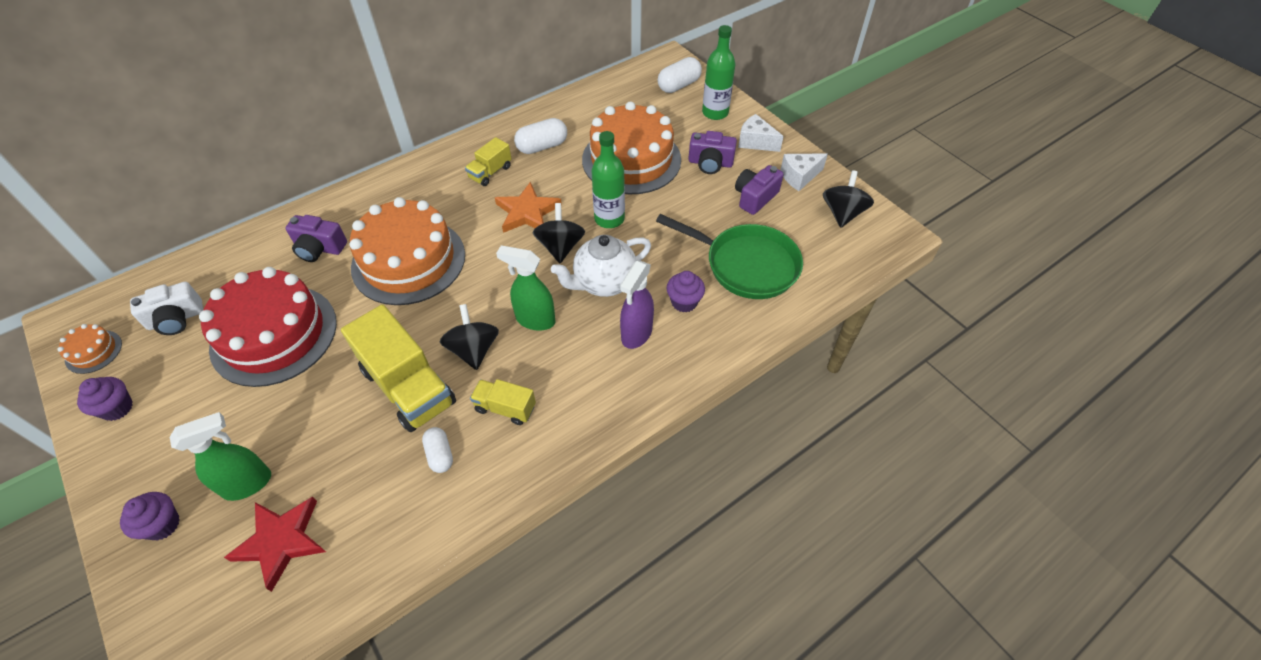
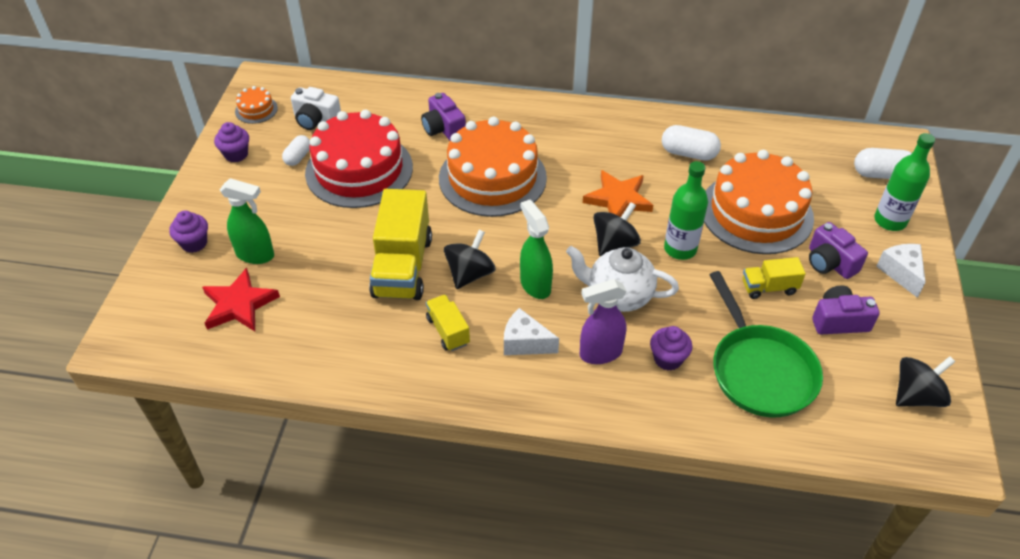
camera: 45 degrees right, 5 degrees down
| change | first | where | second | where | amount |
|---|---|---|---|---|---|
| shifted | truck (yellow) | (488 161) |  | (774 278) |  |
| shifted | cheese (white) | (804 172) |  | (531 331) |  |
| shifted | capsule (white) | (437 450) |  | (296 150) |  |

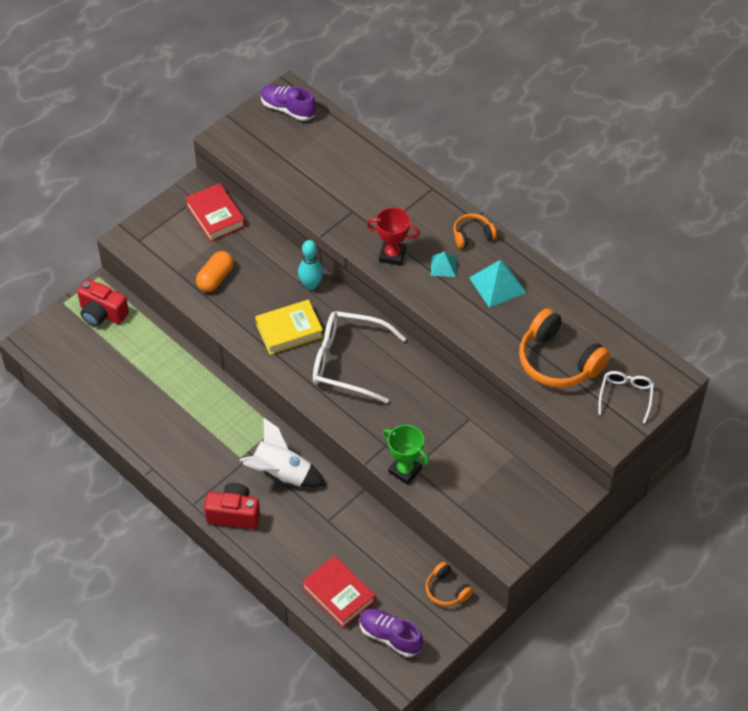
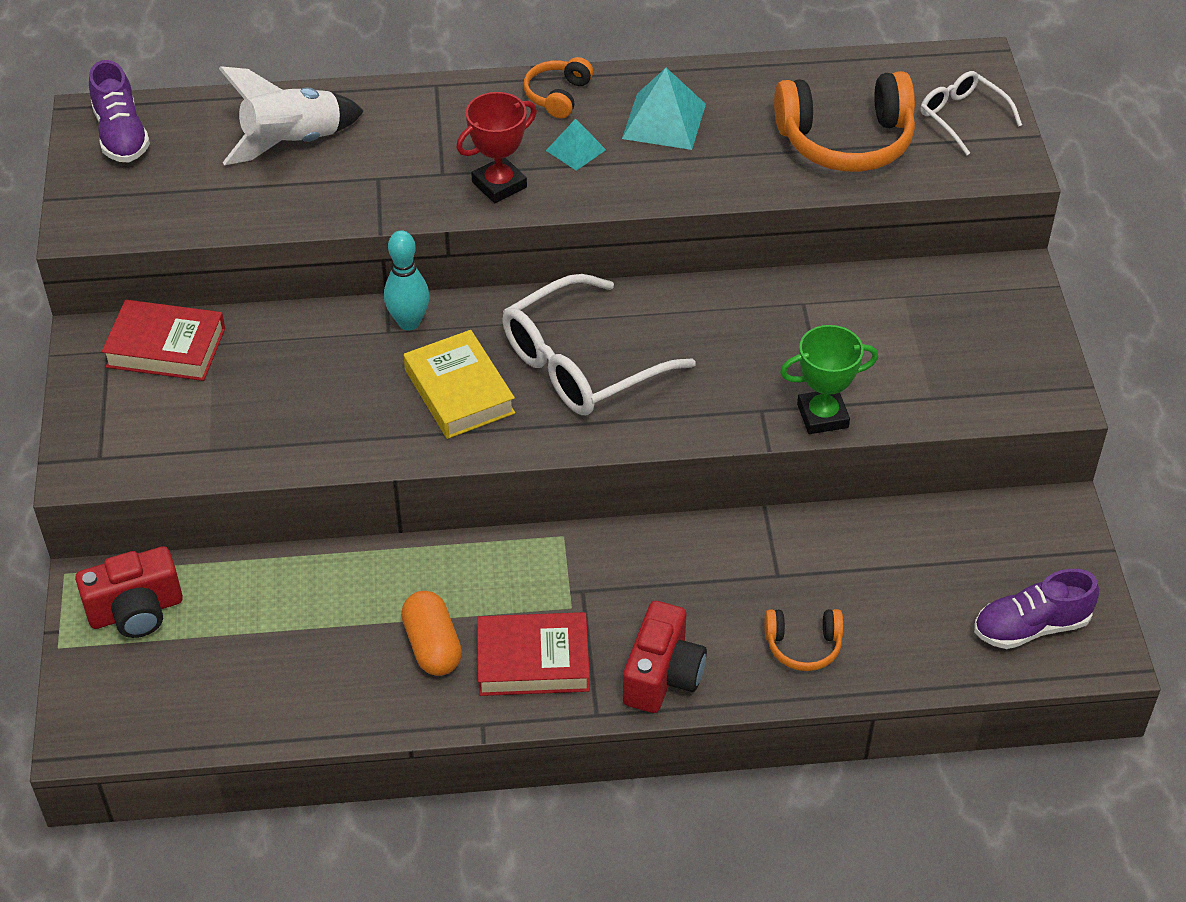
camera: 50 degrees left, 5 degrees down
| change | first | where | second | where | amount |
|---|---|---|---|---|---|
| rotated | shoe (purple) | (288 103) |  | (119 111) | 90 degrees counterclockwise |
| shifted | capsule (orange) | (215 271) |  | (431 633) |  |
| rotated | book (yellow) | (289 327) |  | (459 384) | 45 degrees counterclockwise |
| shifted | rocket (white) | (283 452) |  | (291 115) |  |
| rotated | camera (red) | (232 506) |  | (665 657) | 150 degrees clockwise |
| shifted | book (red) | (338 591) |  | (533 654) |  |
| shifted | headphones (orange) | (449 584) |  | (804 640) |  |

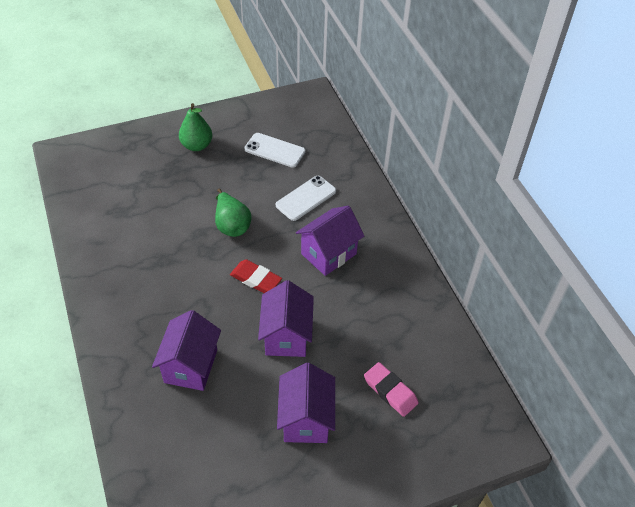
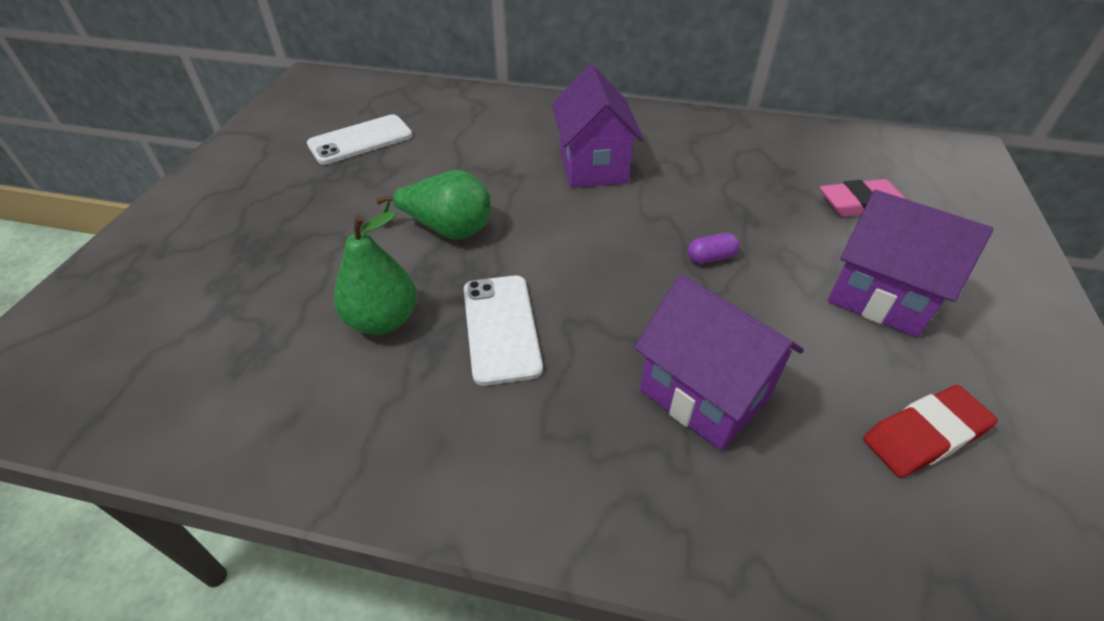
camera: 55 degrees left, 5 degrees down
| change | first | where | second | where | amount |
|---|---|---|---|---|---|
| shifted | pear (green) | (195 127) |  | (375 273) |  |
| shifted | phone (white) | (306 198) |  | (503 331) |  |
| shifted | eraser (red) | (256 276) |  | (930 431) |  |
| swapped | house (purple) | (286 318) | capsule (purple) | (713 248) |  |

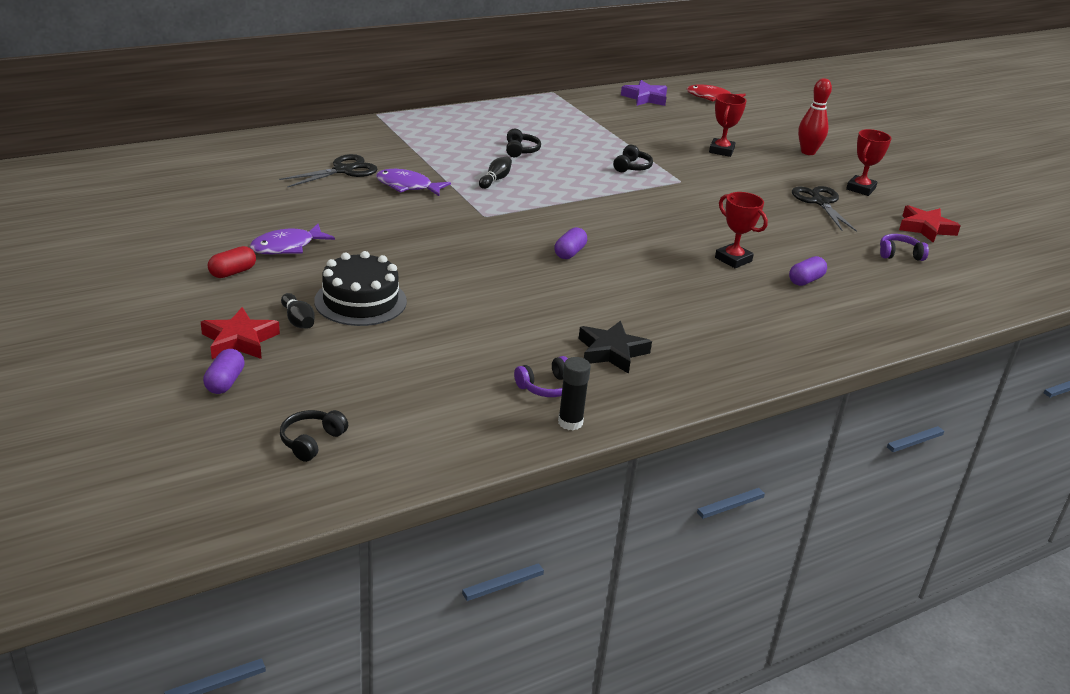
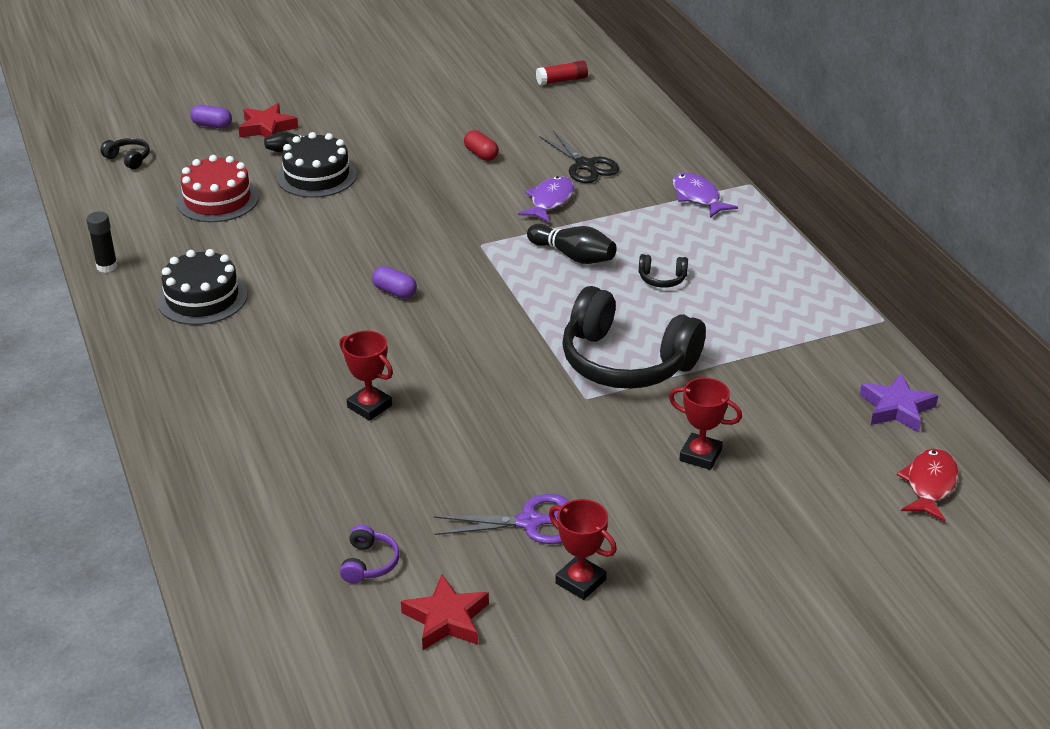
camera: 100 degrees right, 5 degrees up
| change | first | where | second | where | amount |
|---|---|---|---|---|---|
| gone | bowling pin (red) | (815 116) |  |  |  |
| scaled | headphones (black) | (633 158) |  | (634 337) | x2.50 |
| scaled | bowling pin (black) | (495 172) |  | (571 244) | x1.59 |
| repainted | scissors (black) | (824 209) | scissors (purple) | (501 519) |  |
| rotated | trophy (red) | (741 230) |  | (366 376) | 75 degrees clockwise |
| shifted | fish (purple) | (292 239) |  | (705 195) |  |
| shifted | capsule (red) | (232 262) |  | (481 145) |  |
| gone | capsule (purple) | (808 271) |  |  |  |
| swapped | star (black) | (615 347) | cake (black) | (202 287) |  |
| gone | headphones (purple) | (541 376) |  |  |  |
| new |  |  | glue stick (red) | (562 73) |  |
| new |  |  | cake (red) | (217 188) |  |

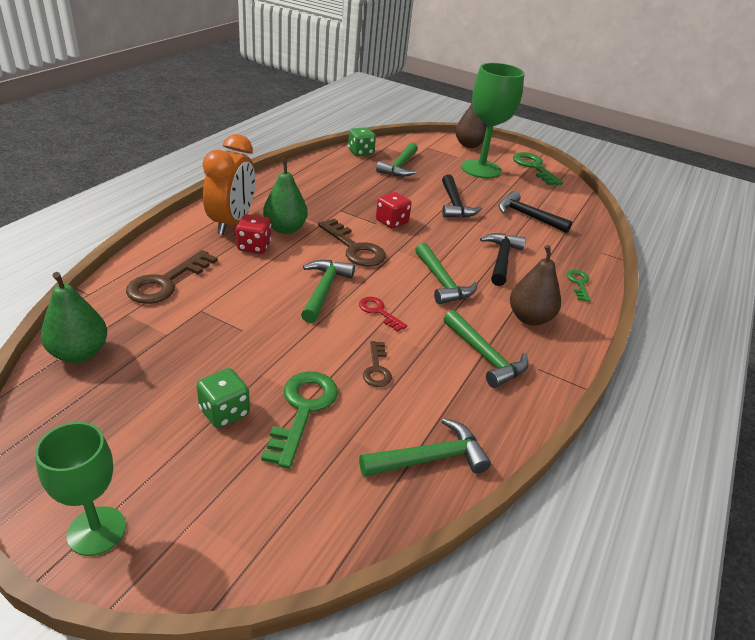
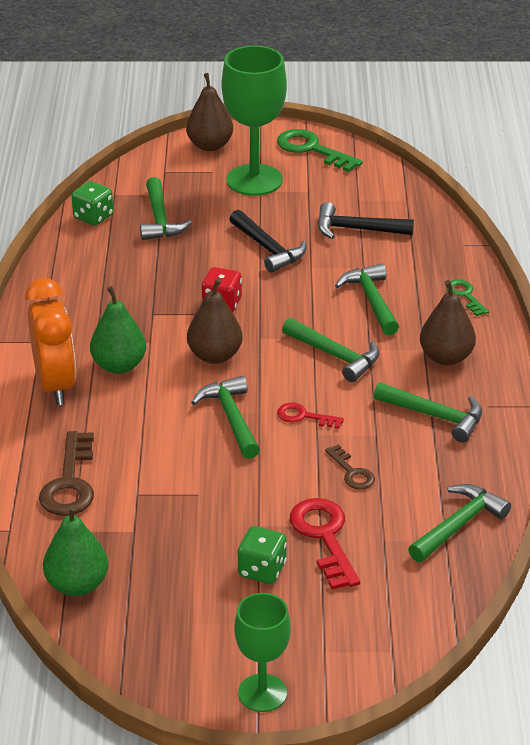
camera: 25 degrees left, 0 degrees up
| change | first | where | second | where | amount |
|---|---|---|---|---|---|
| gone | dice (red) | (253 234) |  |  |  |
| swapped | key (brown) | (352 243) | pear (brown) | (215 321) |  |
| repainted | hammer (black) | (503 259) | hammer (green) | (367 299) |  |
| repainted | key (green) | (299 420) | key (red) | (325 544) |  |

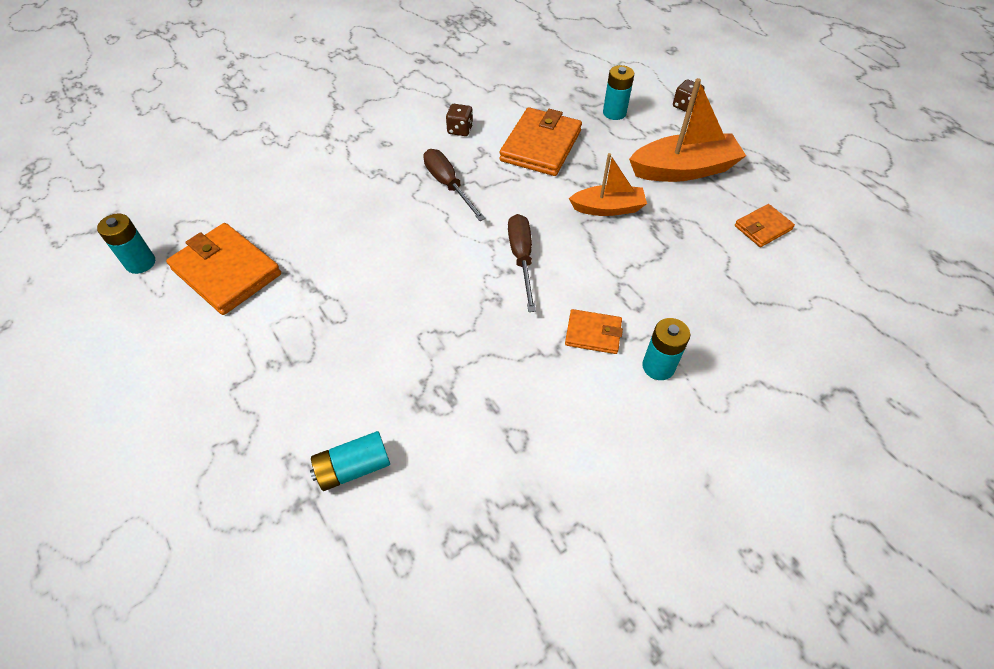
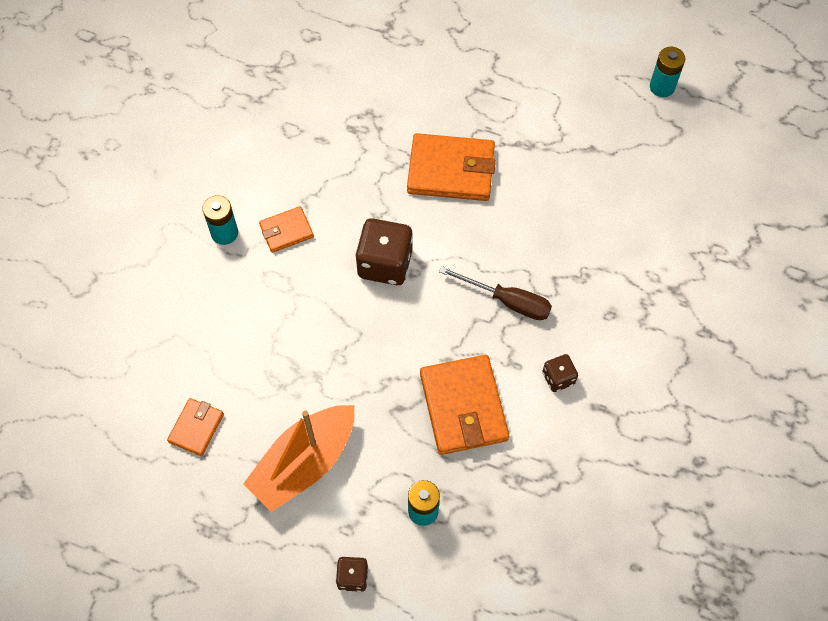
camera: 145 degrees right, 10 degrees up
| change | first | where | second | where | amount |
|---|---|---|---|---|---|
| gone | boat (orange) | (608 184) |  |  |  |
| swapped | screwdriver (brown) | (522 263) | dice (brown) | (384 251) |  |
| shifted | wallet (orange) | (223 269) |  | (451 167) |  |
| gone | battery (turquoise) | (350 461) |  |  |  |

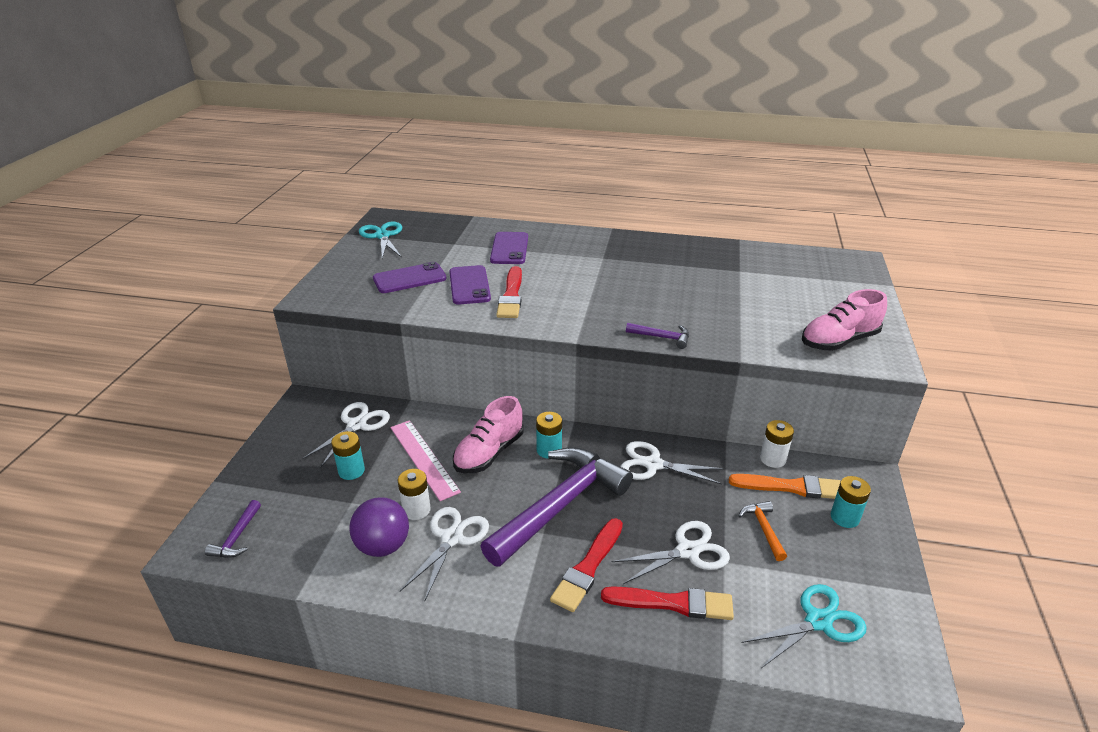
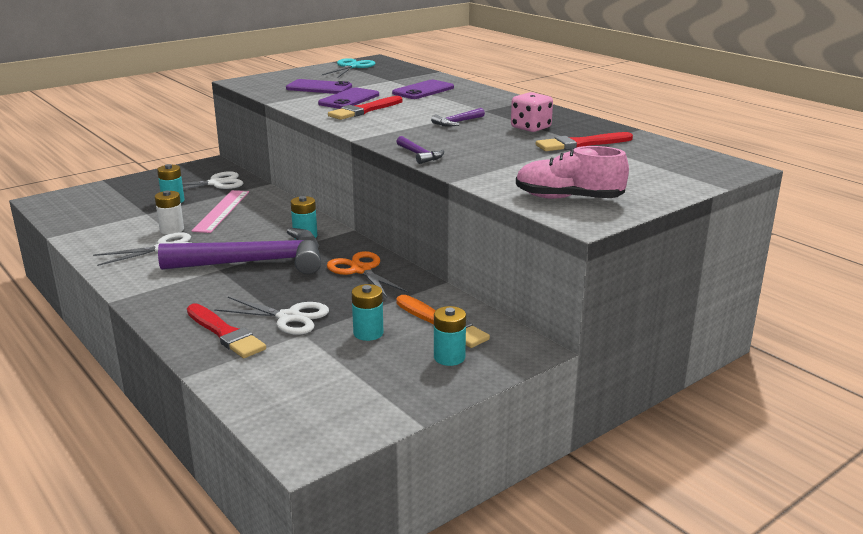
camera: 40 degrees right, 10 degrees down
| change | first | where | second | where | amount |
|---|---|---|---|---|---|
| gone | shoe (pink) | (488 434) |  |  |  |
| gone | battery (white) | (777 444) |  |  |  |
| repainted | scissors (white) | (672 462) | scissors (orange) | (368 274) |  |
| gone | ball (purple) | (379 527) |  |  |  |
| shifted | hammer (purple) | (233 529) |  | (458 117) |  |
| swapped | hammer (orange) | (763 531) | battery (turquoise) | (368 312) |  |
| shifted | brush (red) | (586 565) |  | (584 141) |  |
| gone | scissors (turquoise) | (804 626) |  |  |  |
| new |  |  | dice (pink) | (532 112) |  |

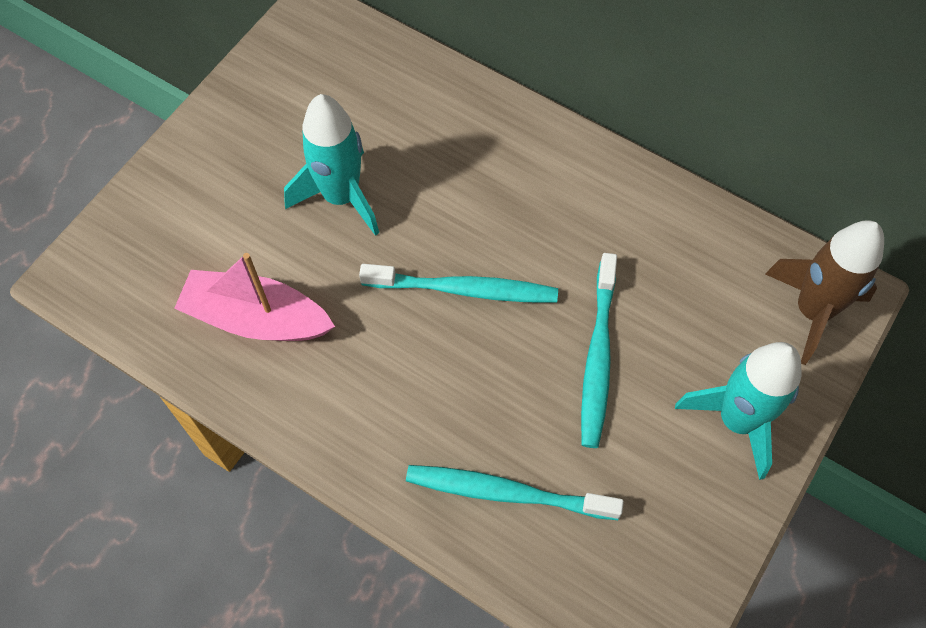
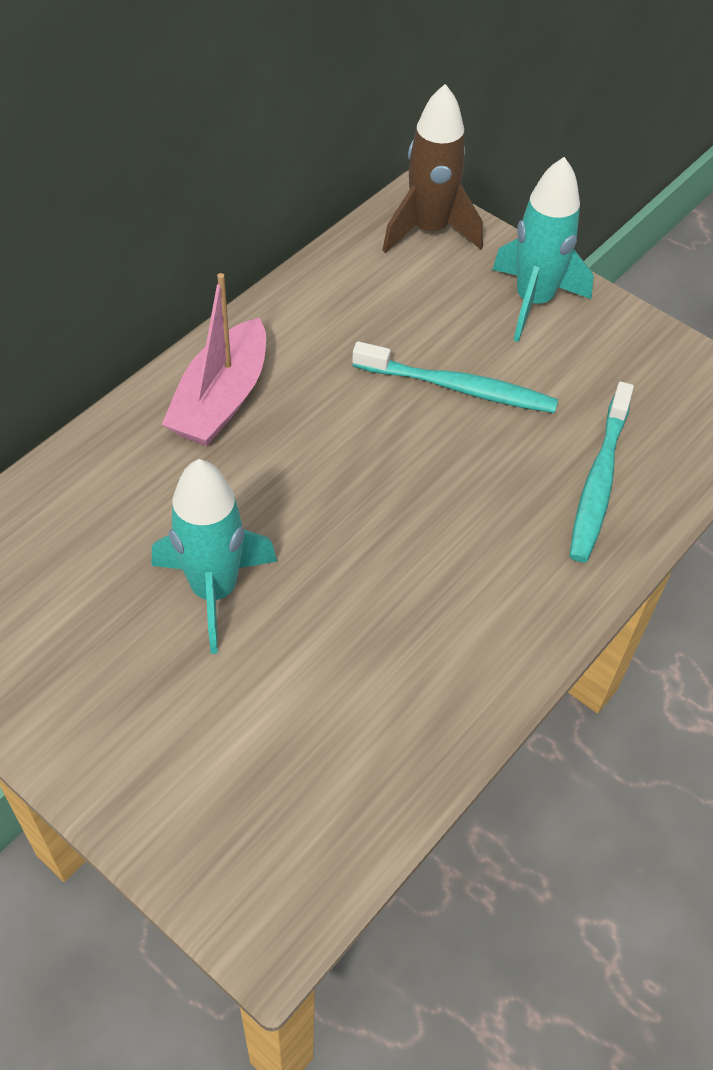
camera: 85 degrees left, 10 degrees down
| change | first | where | second | where | amount |
|---|---|---|---|---|---|
| shifted | boat (pink) | (254 297) |  | (213 359) |  |
| gone | toothbrush (turquoise) | (458 283) |  |  |  |

